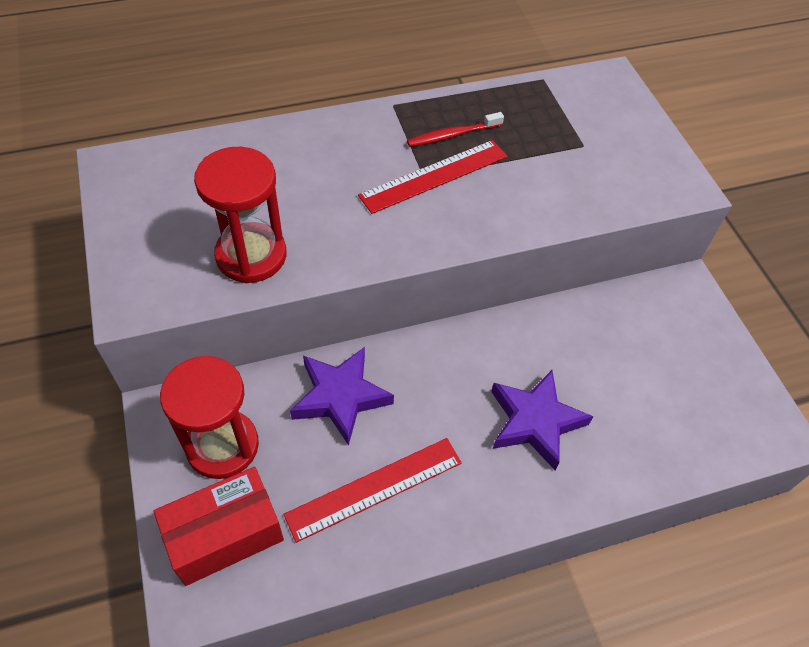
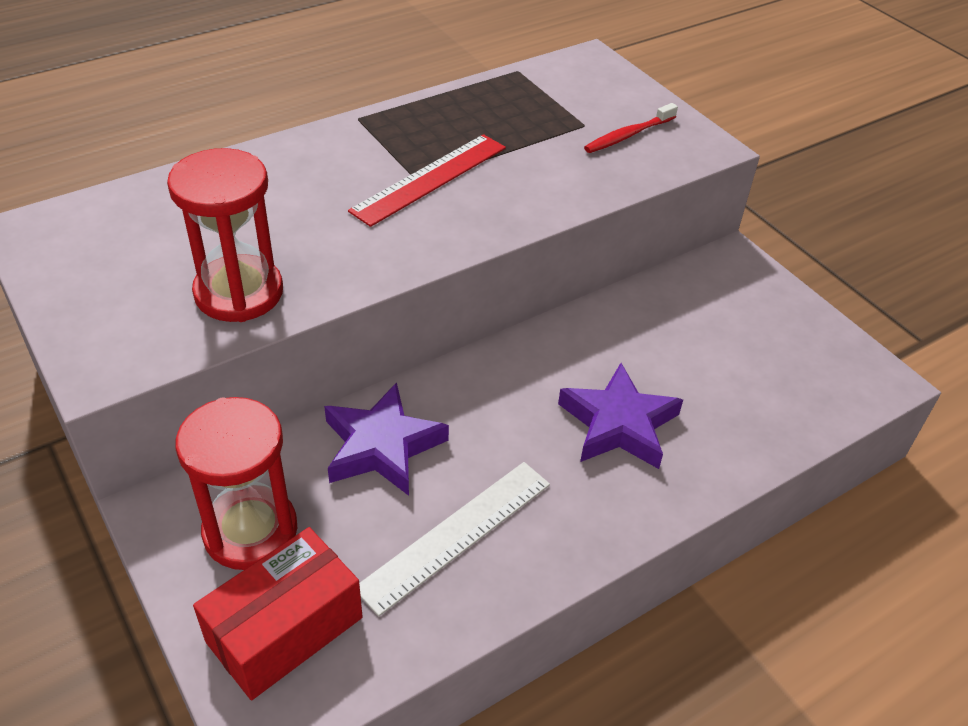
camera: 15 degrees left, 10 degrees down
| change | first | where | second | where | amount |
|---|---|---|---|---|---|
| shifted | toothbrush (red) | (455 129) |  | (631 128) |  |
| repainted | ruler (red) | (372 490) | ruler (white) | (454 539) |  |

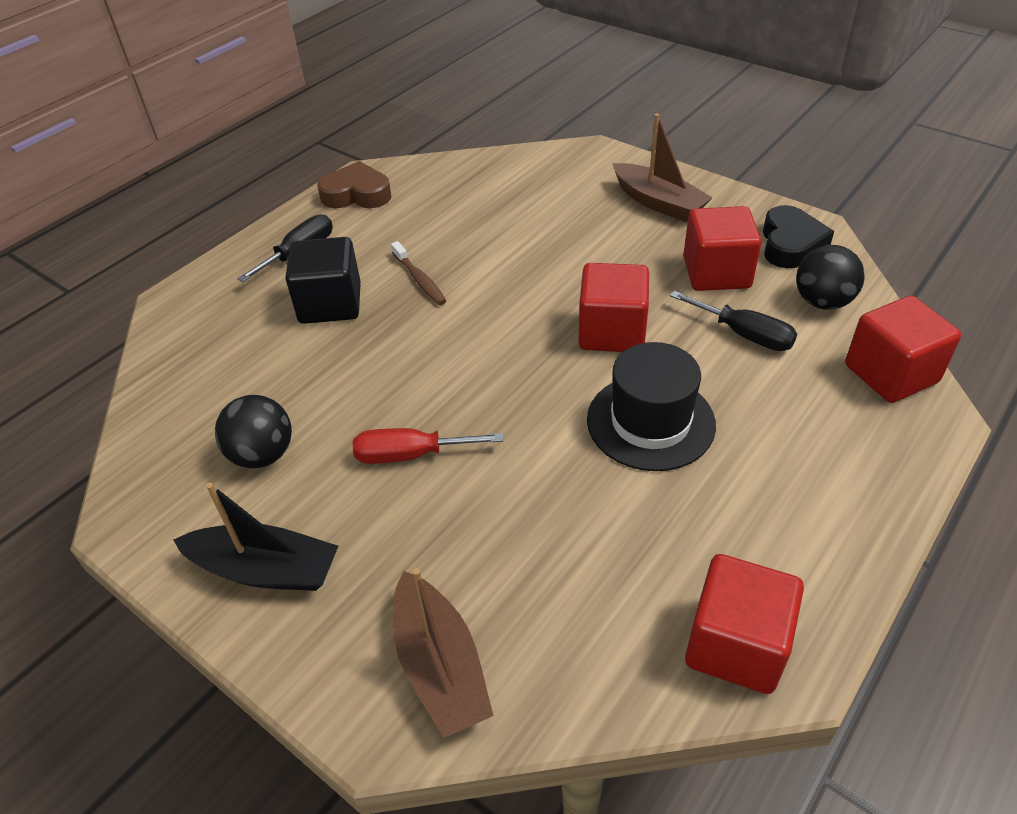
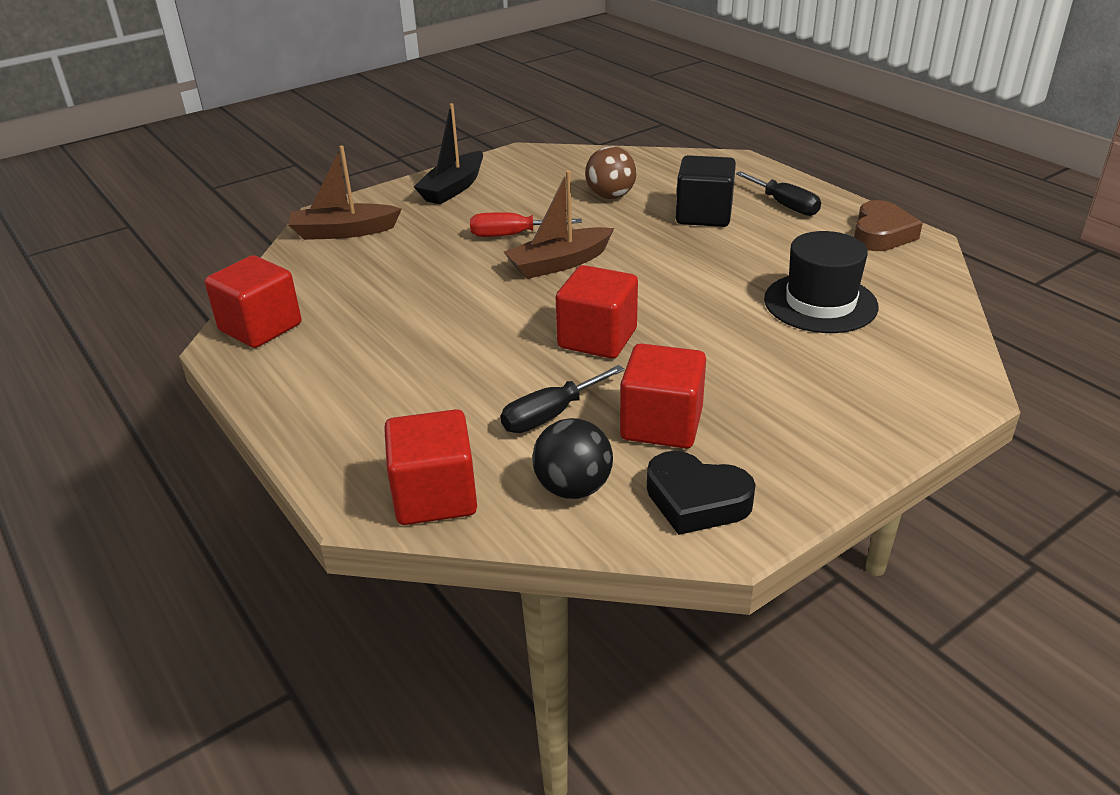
camera: 105 degrees right, 10 degrees down
| change | first | where | second | where | amount |
|---|---|---|---|---|---|
| shifted | boat (brown) | (662 168) |  | (559 224) |  |
| gone | toothbrush (brown) | (418 273) |  |  |  |
| shifted | hat (black) | (651 406) |  | (821 282) |  |
| gone | ball (black) | (253 432) |  |  |  |
| rotated | screwdriver (red) | (428 446) |  | (526 224) | 105 degrees counterclockwise |
| new |  |  | ball (brown) | (611 172) |  |

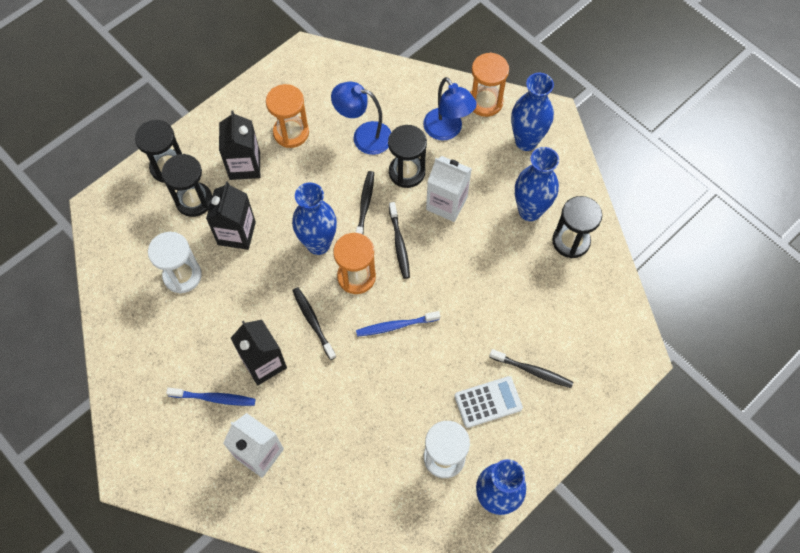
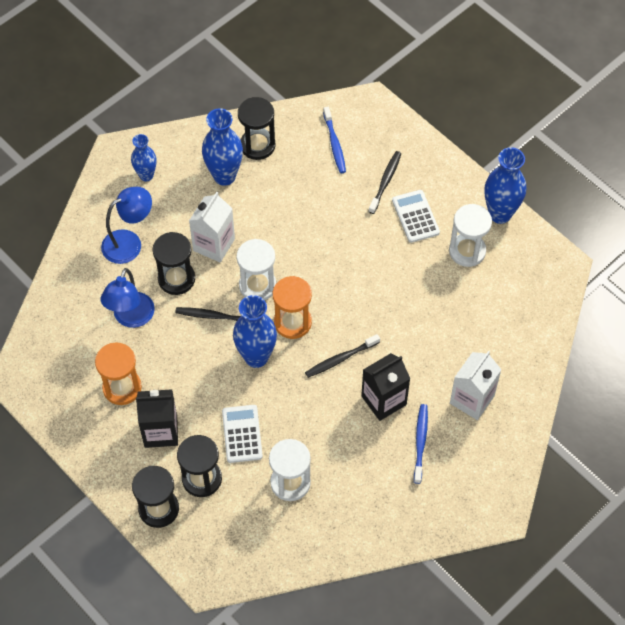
camera: 90 degrees left, 5 degrees down
| change | first | where | second | where | amount |
|---|---|---|---|---|---|
| gone | hourglass (orange) | (489 84) |  |  |  |
| scaled | vase (blue) | (532 112) |  | (144 158) | x0.62 |
| swapped | carton (black) | (231 215) | calculator (white) | (242 434) |  |
| swapped | toothbrush (black) | (399 240) | hourglass (white) | (256 269) |  |
| shifted | toothbrush (blue) | (398 324) |  | (334 140) |  |

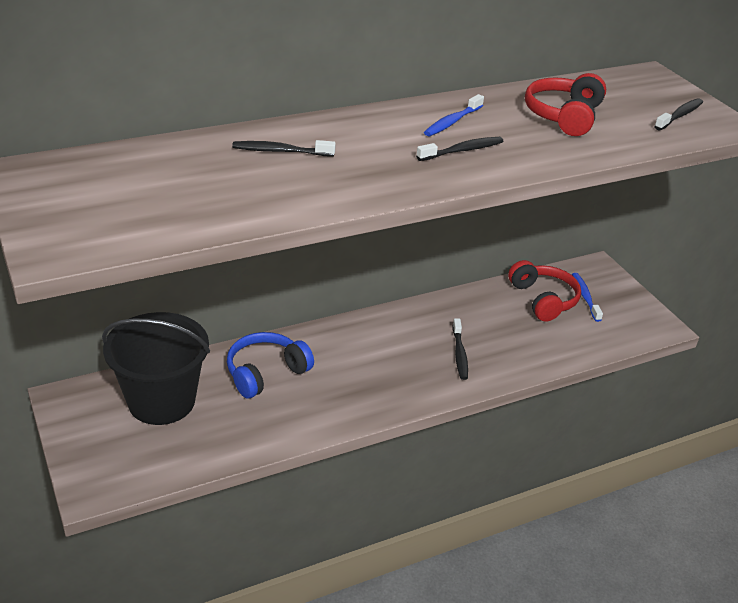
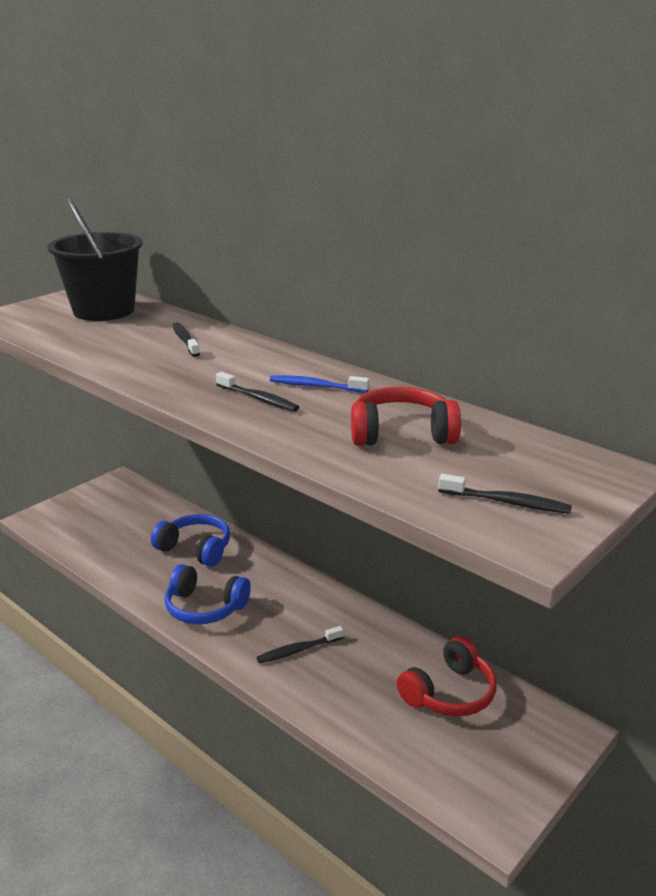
camera: 70 degrees right, 10 degrees down
| change | first | where | second | where | amount |
|---|---|---|---|---|---|
| gone | toothbrush (blue) | (587 297) |  |  |  |
| shifted | bucket (black) | (156 368) |  | (95 259) |  |
| new |  |  | headphones (blue) | (207 594) |  |

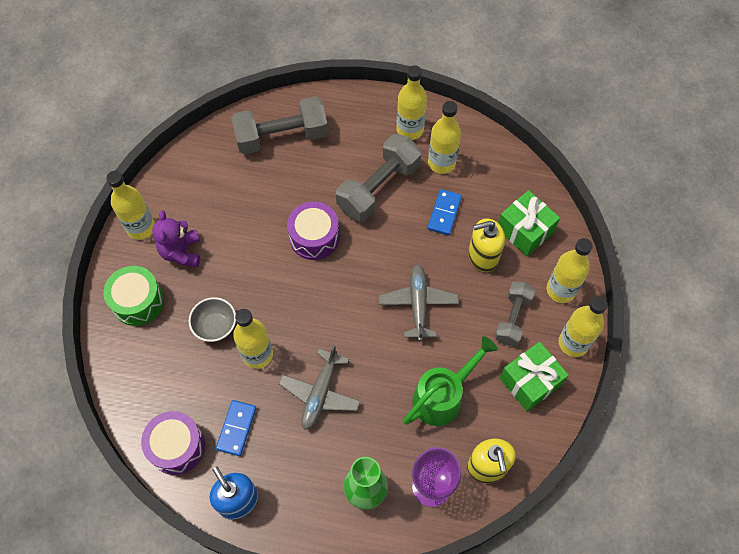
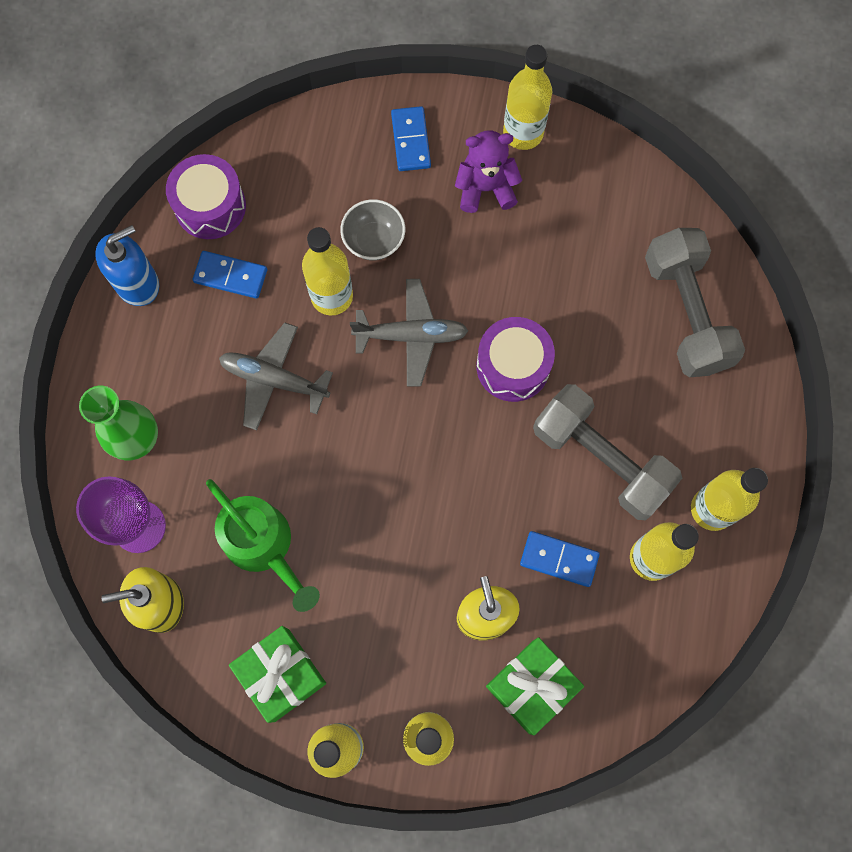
camera: 90 degrees right, 10 degrees up
| change | first | where | second | where | amount |
|---|---|---|---|---|---|
| shifted | plane (grey) | (419 302) |  | (409 333) |  |
| swapped | drum (green) | (133 296) | domino (blue) | (411 138) |  |
| gone | dumbbell (grey) | (514 313) |  |  |  |

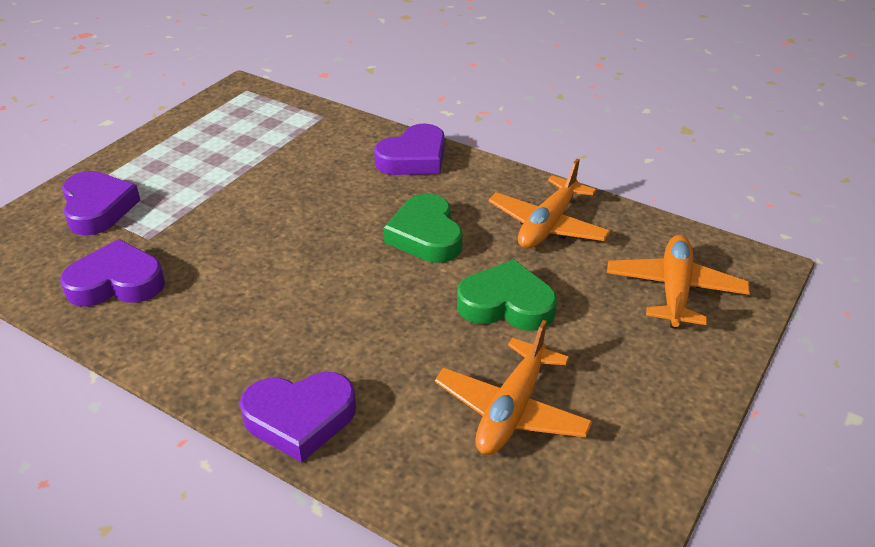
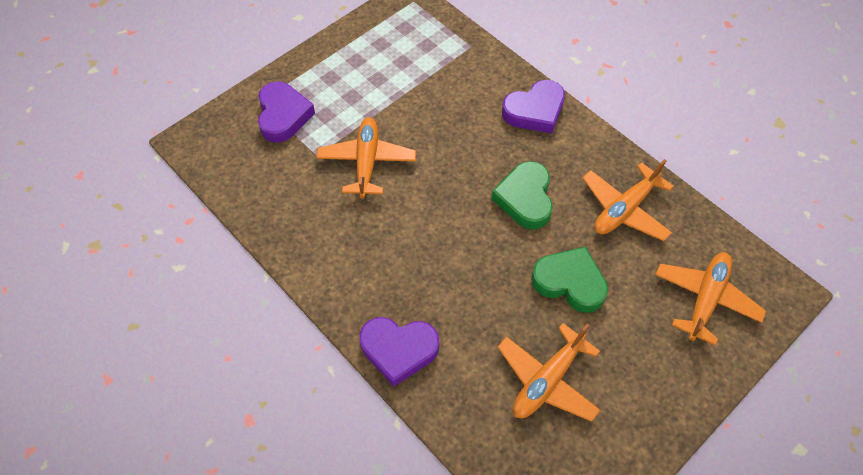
camera: 15 degrees right, 20 degrees up
| change | first | where | second | where | amount |
|---|---|---|---|---|---|
| gone | heart (purple) | (112 273) |  |  |  |
| new |  |  | plane (orange) | (366 158) |  |

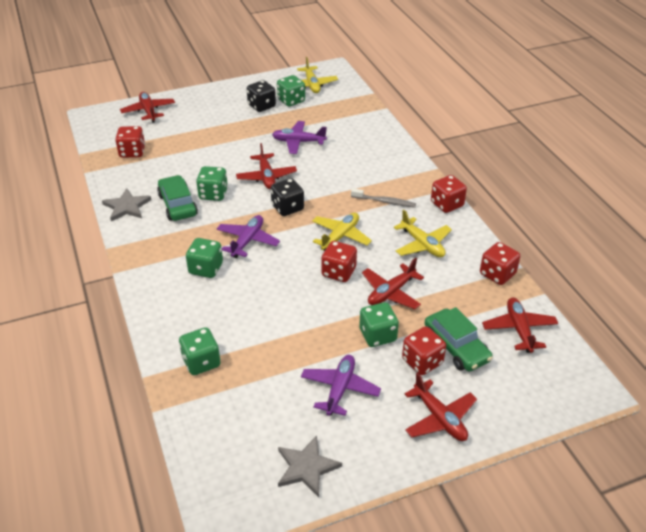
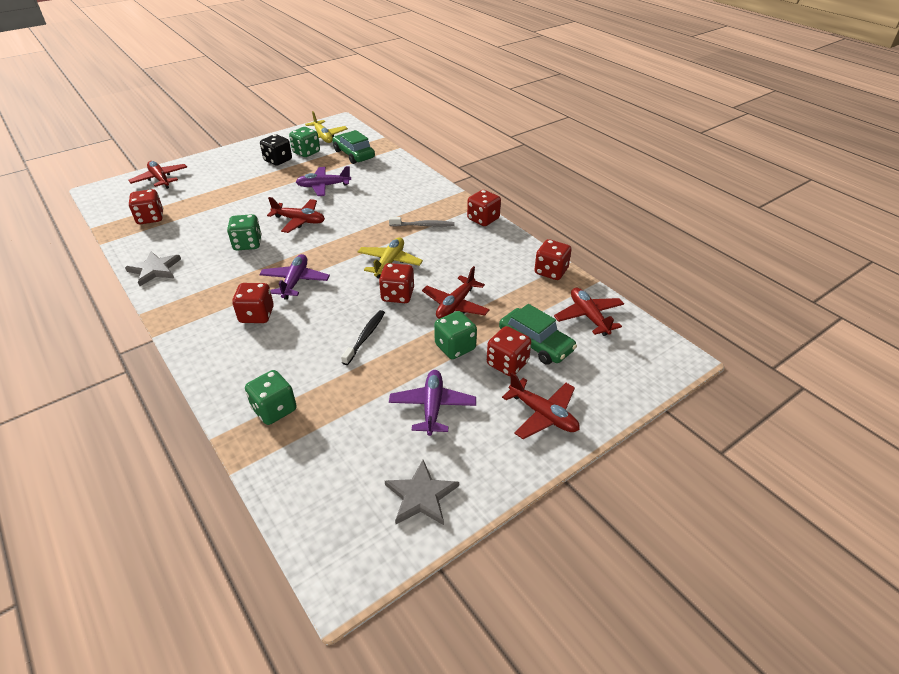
camera: 15 degrees left, 0 degrees up
| change | first | where | second | where | amount |
|---|---|---|---|---|---|
| rotated | plane (red) | (266 166) |  | (296 215) | 45 degrees counterclockwise |
| shifted | car (green) | (177 198) |  | (353 147) |  |
| gone | dice (black) | (287 197) |  |  |  |
| gone | plane (yellow) | (423 233) |  |  |  |
| repainted | dice (green) | (204 258) | dice (red) | (253 303) |  |
| new |  |  | toothbrush (black) | (363 337) |  |

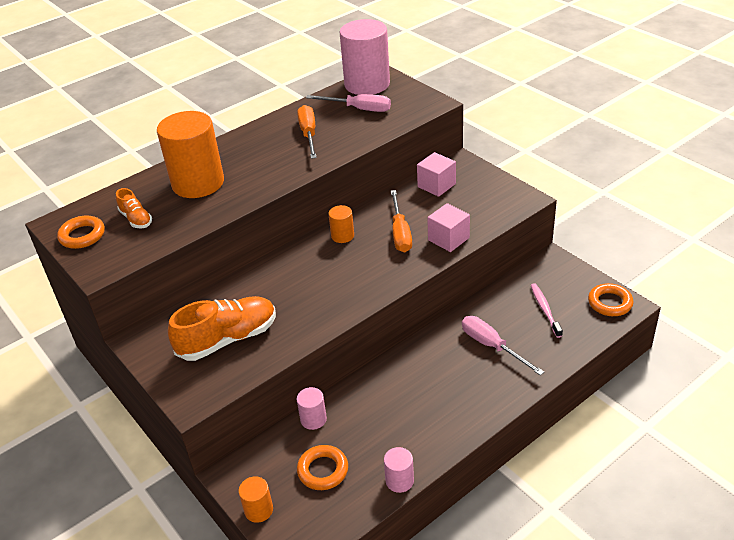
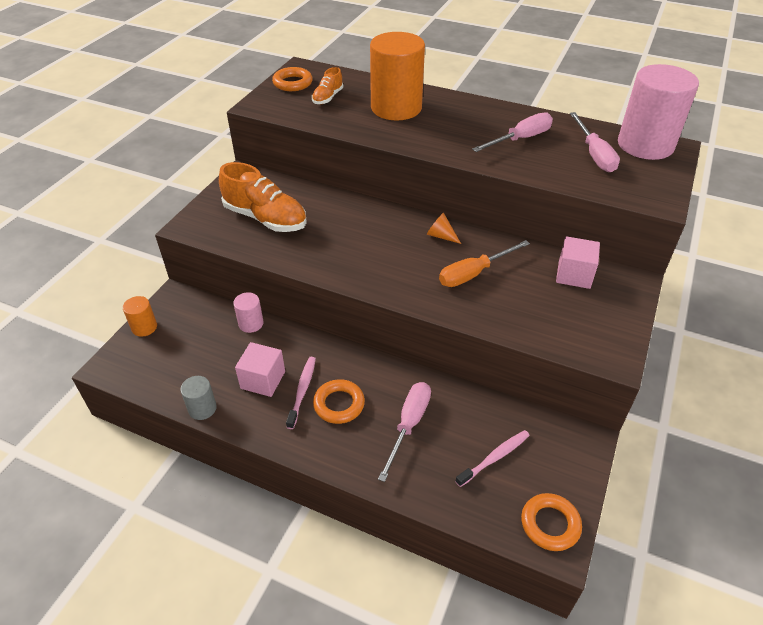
camera: 60 degrees right, 5 degrees up
| change | first | where | second | where | amount |
|---|---|---|---|---|---|
| repainted | screwdriver (orange) | (307 132) | screwdriver (pink) | (512 132) |  |
| shifted | cube (pink) | (448 227) |  | (260 369) |  |
| swapped | cylinder (orange) | (341 224) | cone (orange) | (444 228) |  |
| shifted | ring (orange) | (322 467) |  | (339 401) |  |
| repainted | cylinder (pink) | (399 470) | cylinder (grey) | (198 398) |  |
| new |  |  | toothbrush (pink) | (301 393) |  |

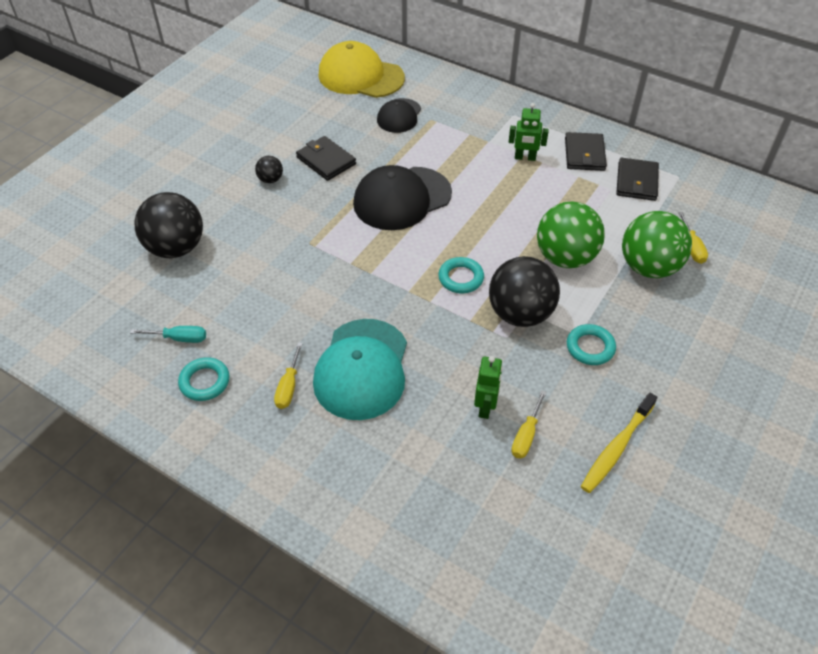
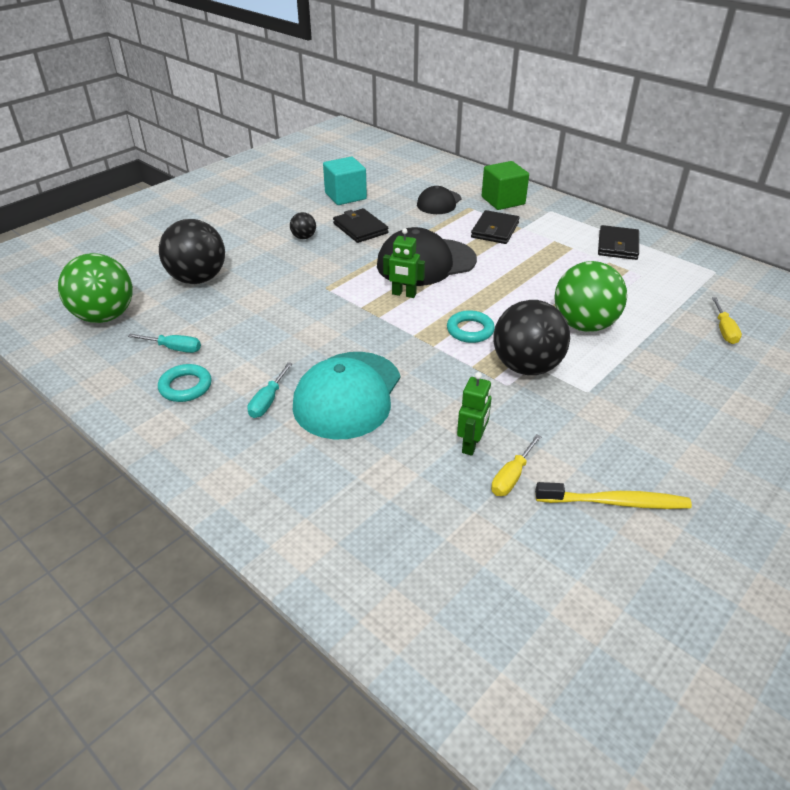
camera: 10 degrees right, 10 degrees down
| change | first | where | second | where | amount |
|---|---|---|---|---|---|
| gone | cap (yellow) | (362 69) |  |  |  |
| shifted | robot (green) | (529 132) |  | (404 263) |  |
| shifted | wallet (black) | (637 179) |  | (495 227) |  |
| shifted | ball (green) | (657 244) |  | (95 288) |  |
| gone | ring (turquoise) | (591 344) |  |  |  |
| repainted | screwdriver (yellow) | (288 375) | screwdriver (turquoise) | (270 390) |  |
| rotated | toothbrush (yellow) | (619 442) |  | (613 495) | 135 degrees counterclockwise |
| new |  |  | cube (turquoise) | (345 181) |  |
| new |  |  | cube (green) | (505 185) |  |

